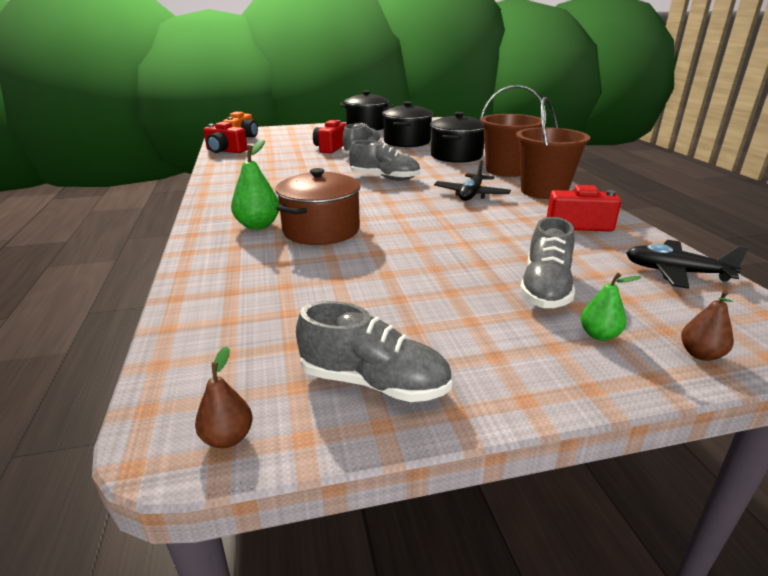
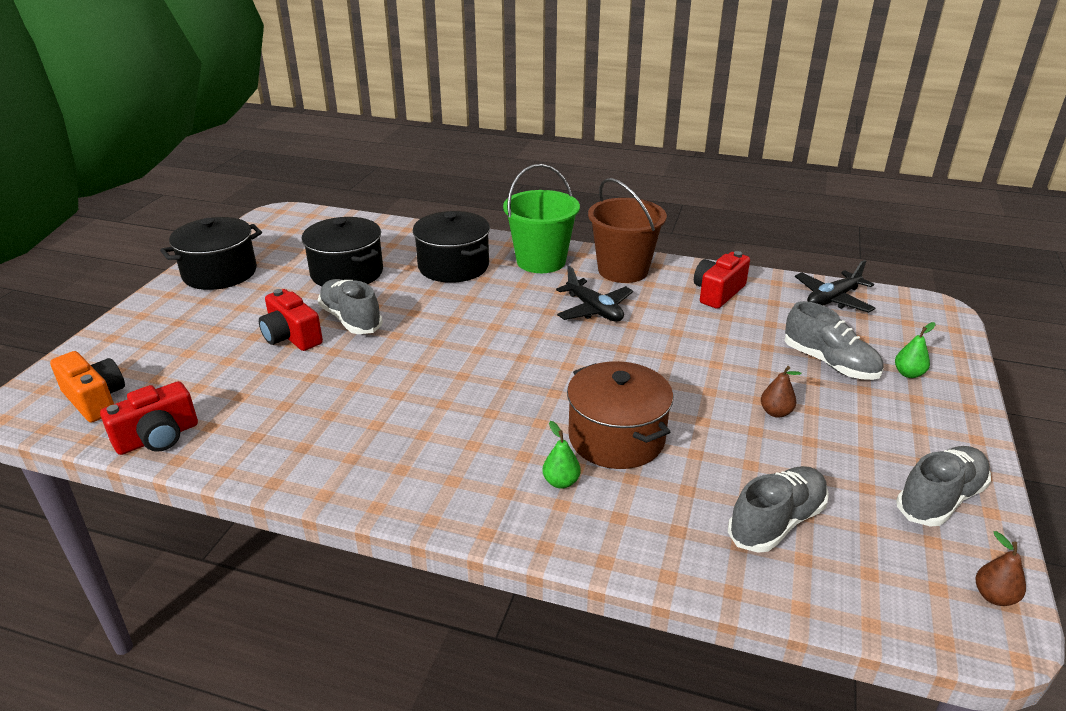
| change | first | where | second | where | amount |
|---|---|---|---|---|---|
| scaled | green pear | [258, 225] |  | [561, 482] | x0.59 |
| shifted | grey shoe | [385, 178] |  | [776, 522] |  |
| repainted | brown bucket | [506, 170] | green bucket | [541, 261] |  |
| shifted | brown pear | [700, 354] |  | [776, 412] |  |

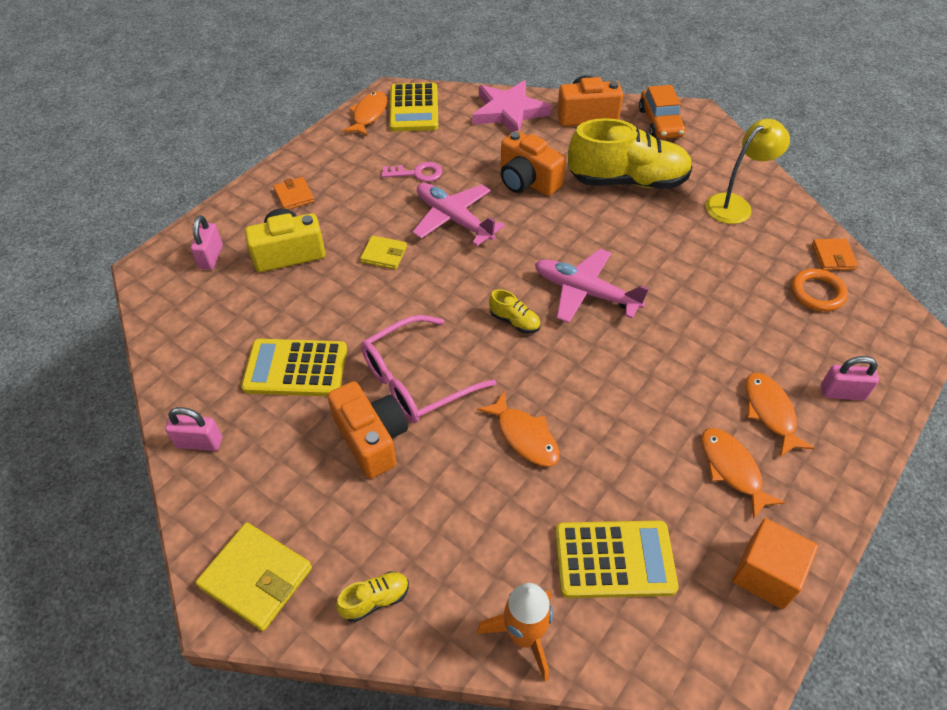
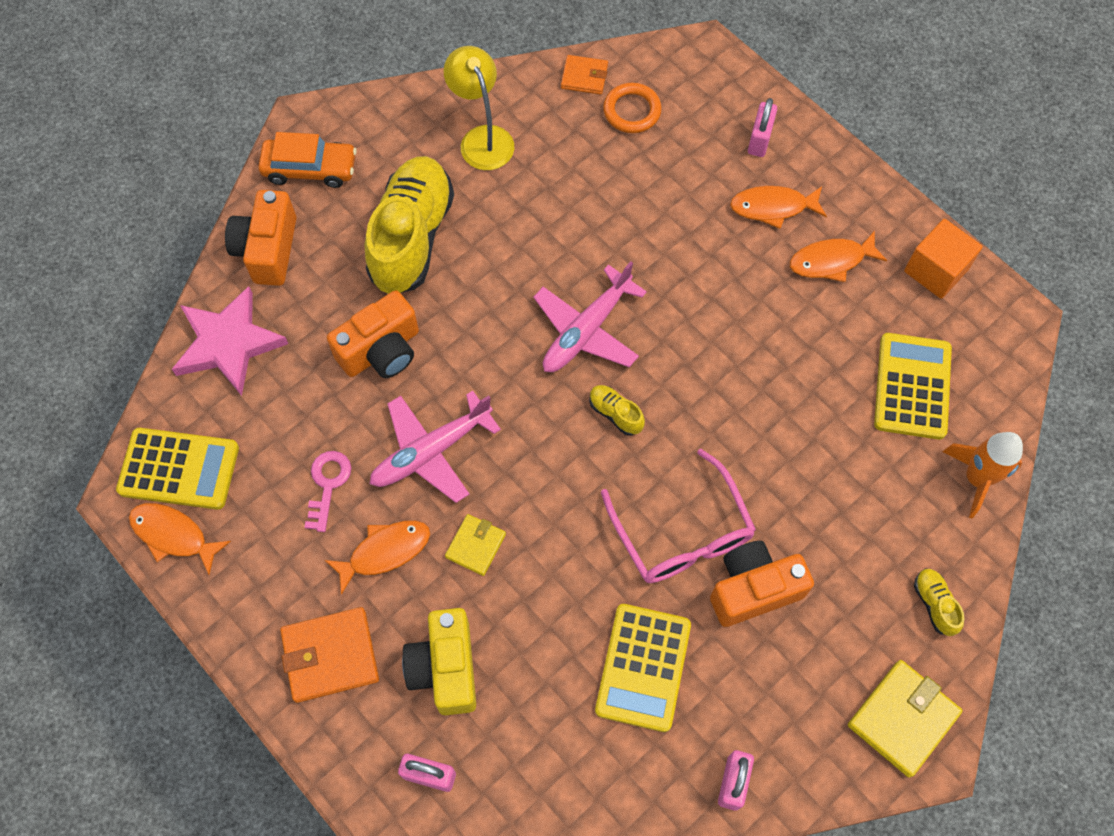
| change | first | where | second | where | amount |
|---|---|---|---|---|---|
| scaled | orange wallet | [294, 195] |  | [330, 656] | x1.67 |
| shifted | orange fish | [524, 436] |  | [384, 552] |  |
| rotated | yellow shoe | [514, 321] |  | [615, 413] | 90 degrees counterclockwise |

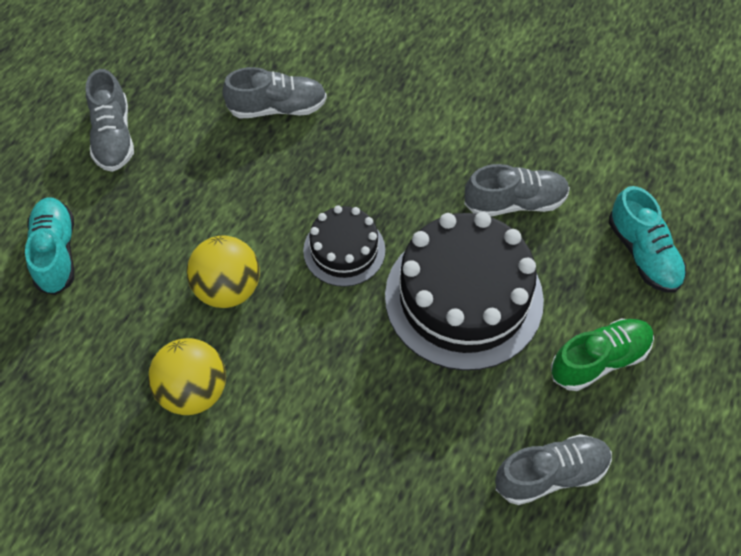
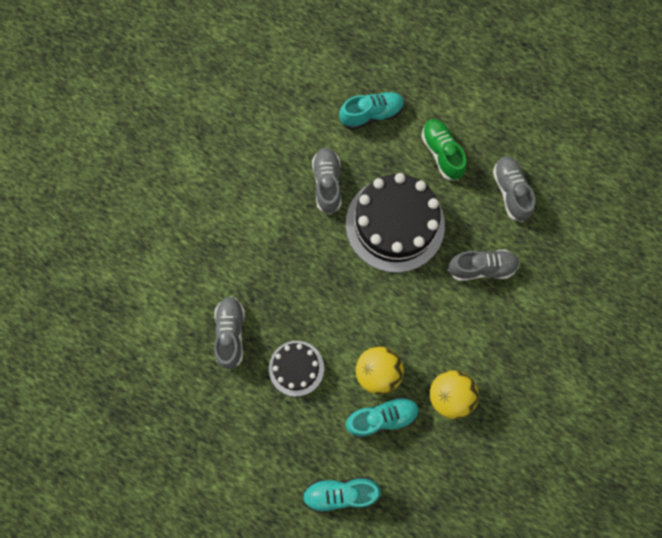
| change | first | where | second | where | amount |
|---|---|---|---|---|---|
| shifted | grey shoe | [113, 136] |  | [482, 268] |  |
| shifted | black cake | [344, 250] |  | [296, 368] |  |
| new |  |  | turquoise shoe | [382, 417] |  |

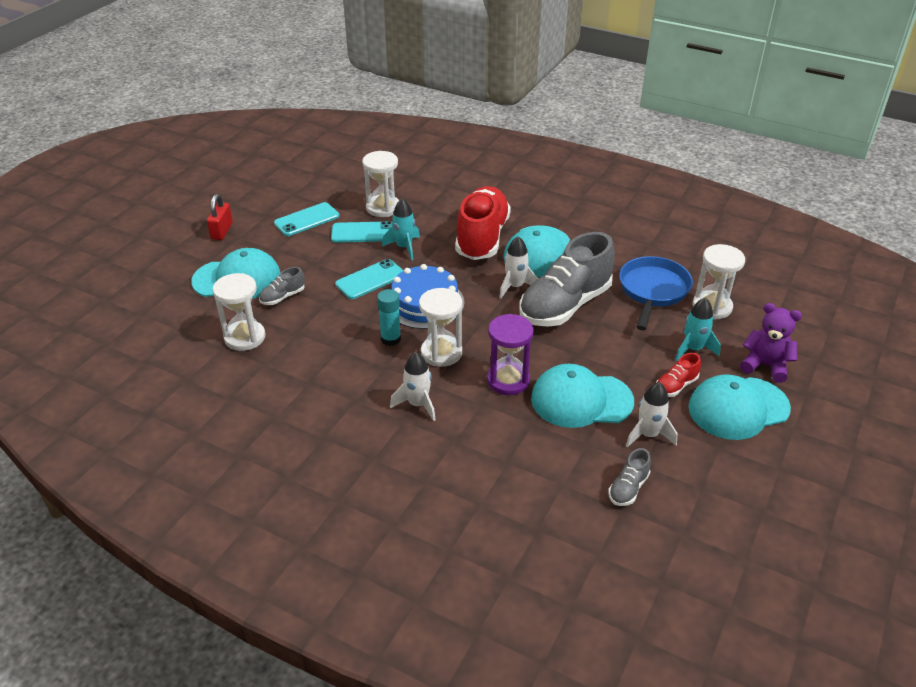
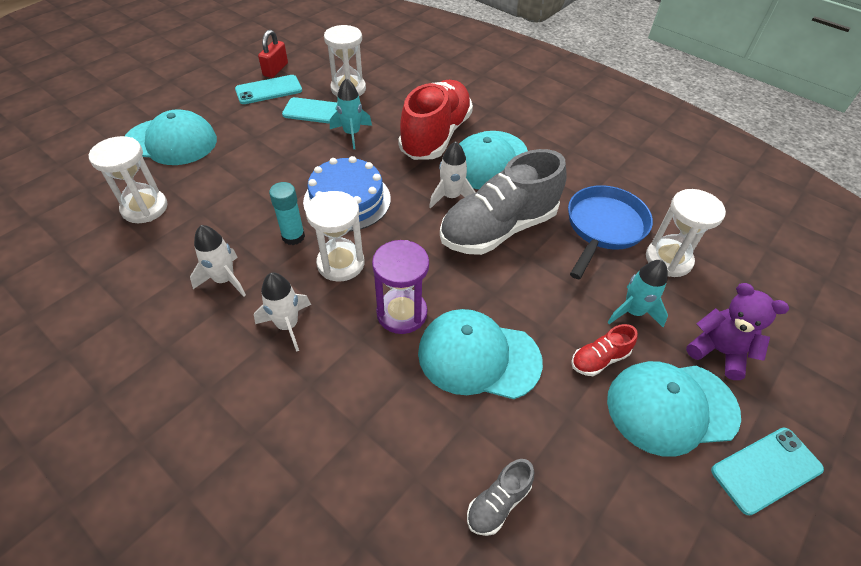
| change | first | where | second | where | amount |
|---|---|---|---|---|---|
| shifted | red padlock | [222, 231] |  | [275, 70] |  |
| gone | grey shoe | [283, 297] |  |  |  |
| shifted | turquoise phone | [370, 279] |  | [766, 470] |  |
| shifted | white rocket | [648, 435] |  | [224, 280] |  |

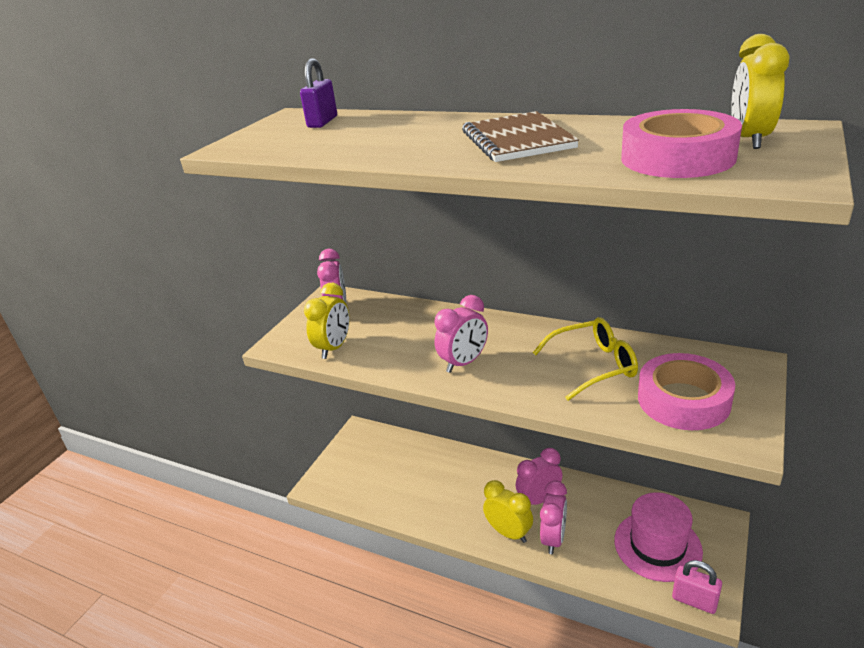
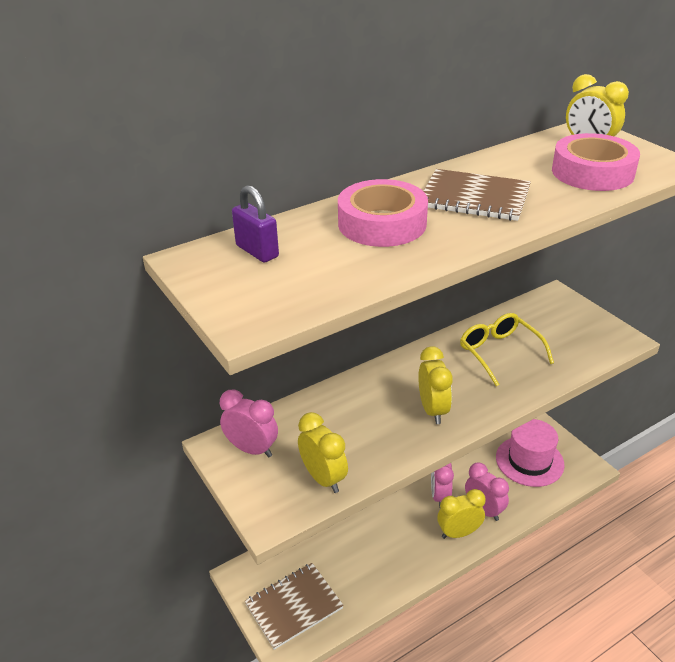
| change | first | where | second | where | amount |
|---|---|---|---|---|---|
| repainted | pink clock | [464, 363] | yellow clock | [433, 410] |  |
| rotated | yellow glasses | [593, 365] |  | [499, 352] | 45 degrees counterclockwise |
| shifted | pink tape | [683, 400] |  | [382, 223] |  |
| gone | pink padlock | [694, 601] |  |  |  |
| new |  |  | brown notebook | [294, 606] |  |

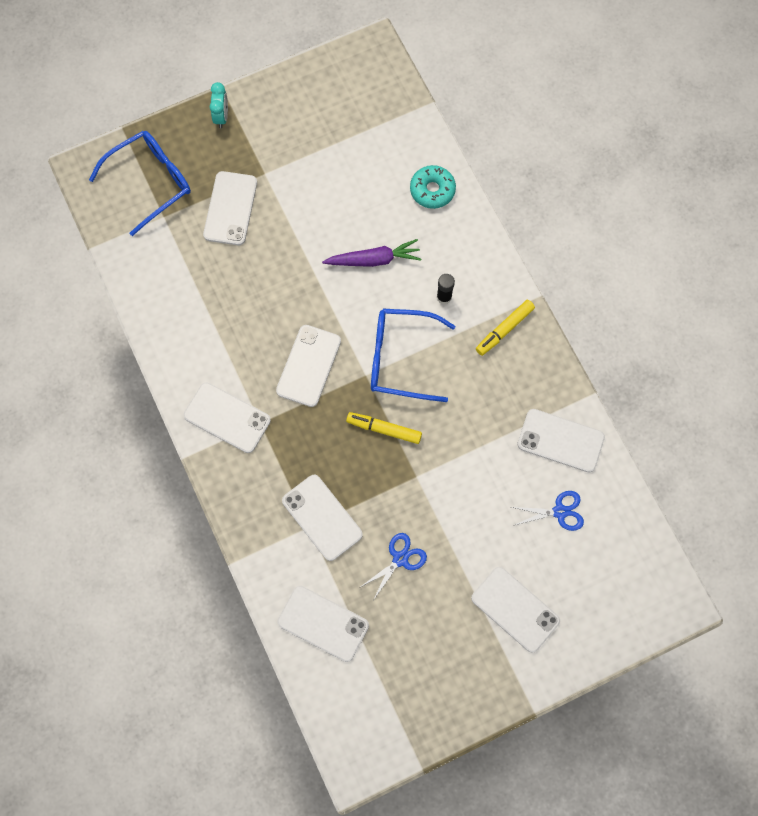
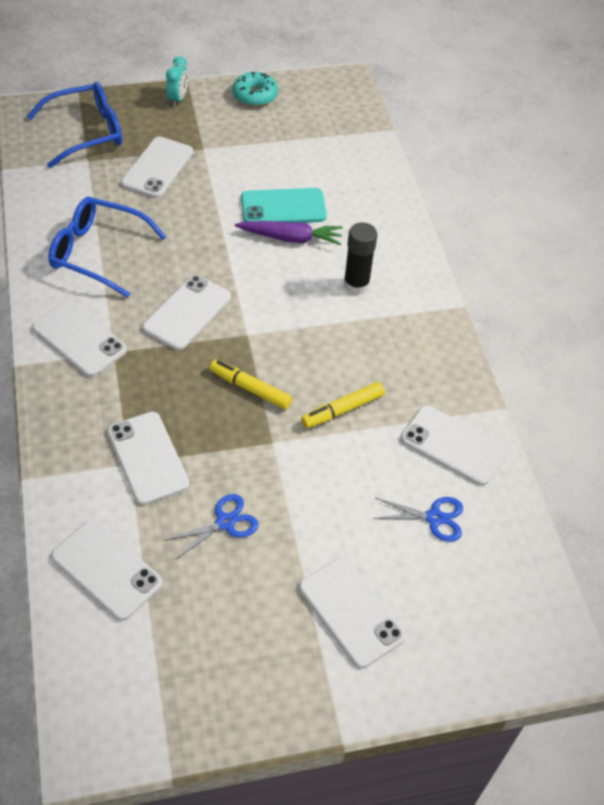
| change | first | where | second | where | amount |
|---|---|---|---|---|---|
| shifted | blue glasses | [401, 358] |  | [98, 252] |  |
| shifted | turquoise donut | [432, 190] |  | [255, 95] |  |
| scaled | black glue stick | [444, 297] |  | [356, 285] | x1.52 |
| shifted | yellow marker | [504, 330] |  | [343, 410] |  |
| new |  |  | turquoise phone | [283, 207] |  |

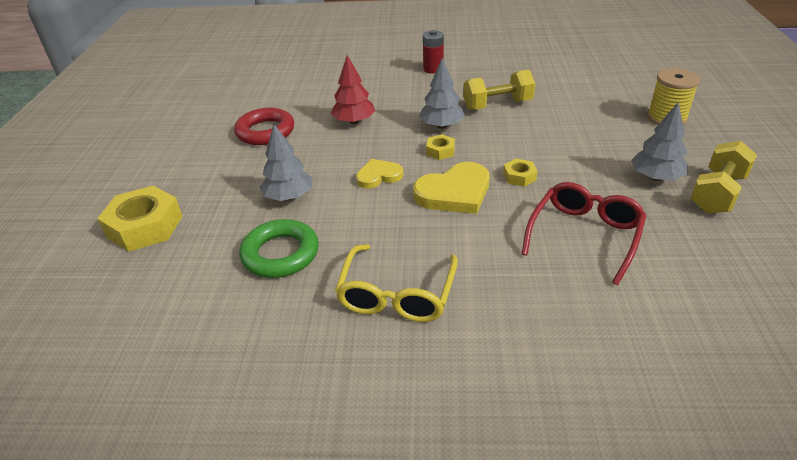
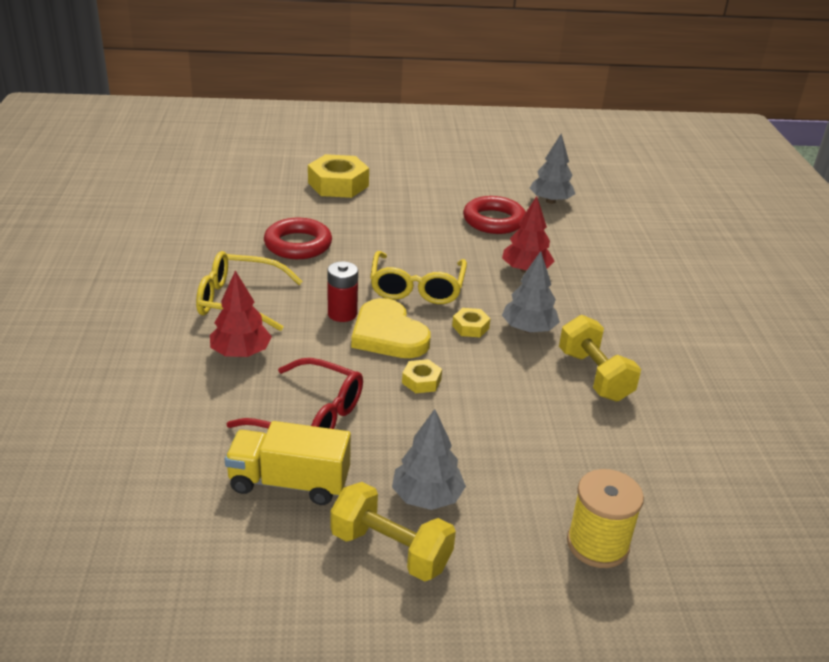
| change | first | where | second | where | amount |
|---|---|---|---|---|---|
| repainted | green ring | [280, 254] | red ring | [298, 244] |  |
| shifted | grey tree | [289, 196] |  | [550, 201] |  |
| swapped | yellow heart | [378, 176] | yellow glasses | [417, 288] |  |
| shifted | red battery | [433, 69] |  | [342, 314] |  |
| new |  |  | red tree | [241, 353] |  |
| new |  |  | yellow truck | [289, 483] |  |

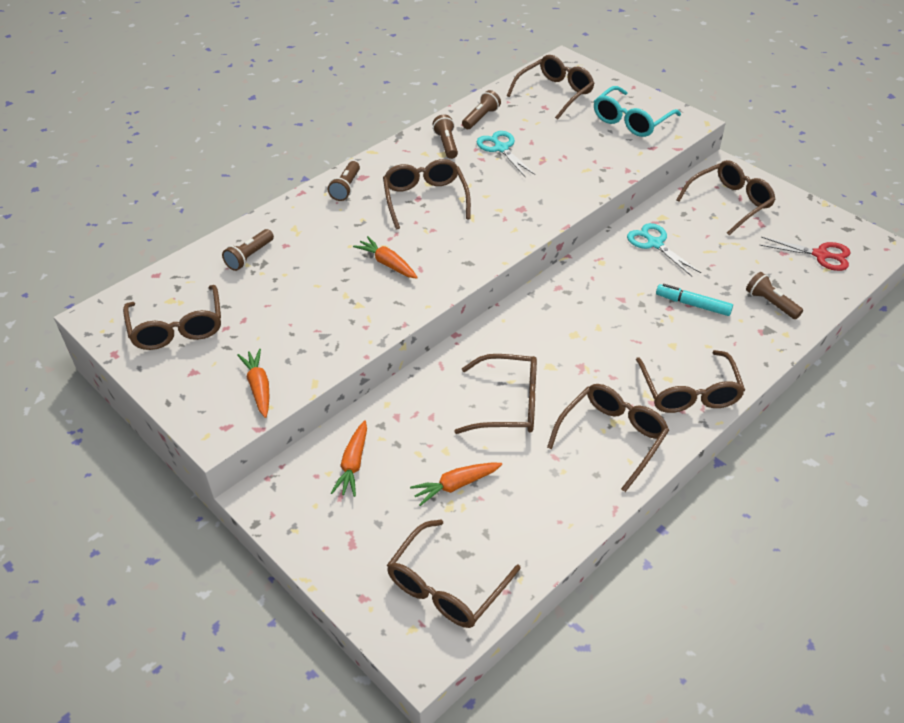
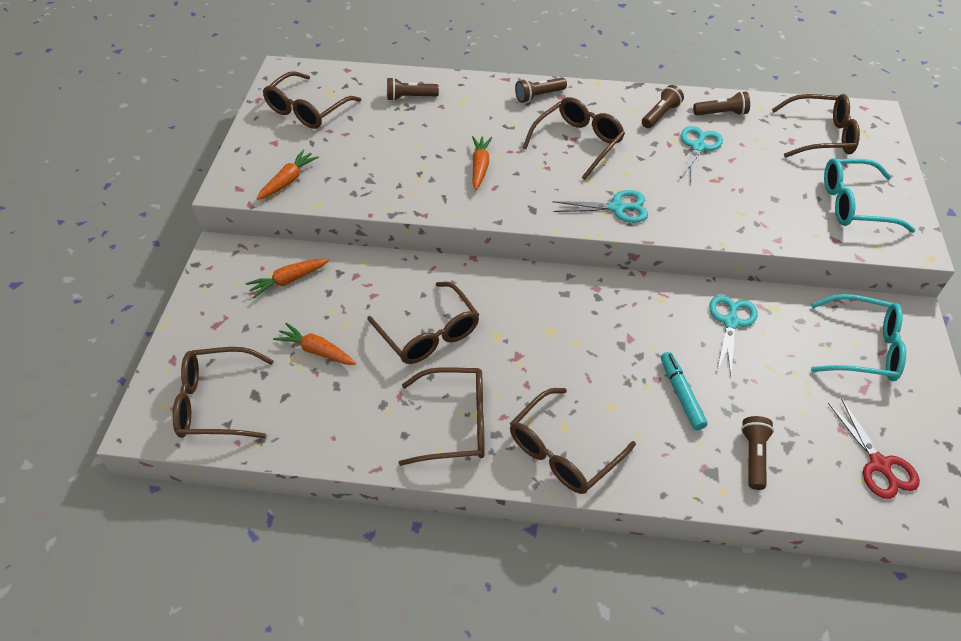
| change | first | where | second | where | amount |
|---|---|---|---|---|---|
| repainted | brown glasses | [730, 203] | turquoise glasses | [862, 348] |  |
| new |  |  | turquoise scissors | [616, 208] |  |

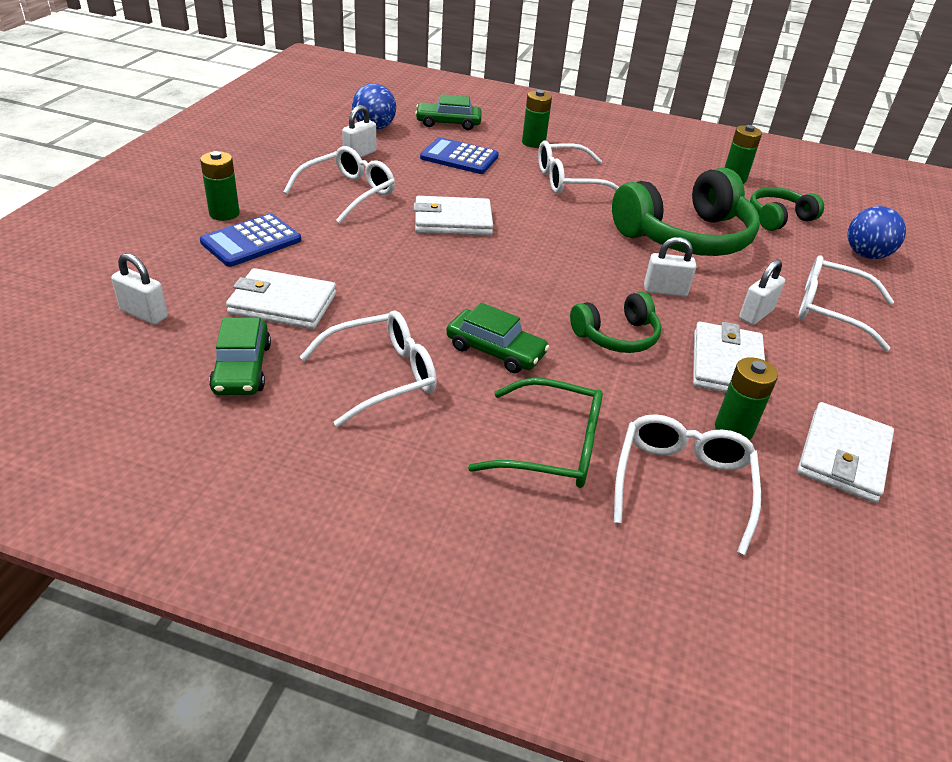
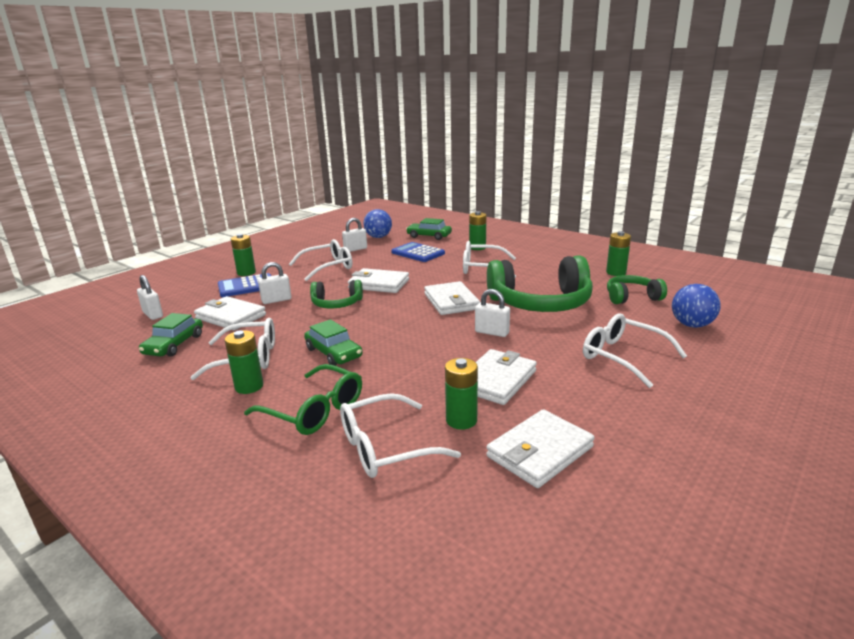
| change | first | where | second | where | amount |
|---|---|---|---|---|---|
| shifted | green headphones | [616, 336] |  | [336, 304] |  |
| rotated | white glasses | [682, 484] |  | [385, 447] | 150 degrees counterclockwise |
| shifted | white padlock | [755, 314] |  | [276, 300] |  |
| new |  |  | green battery | [249, 386] |  |
| new |  |  | white wallet | [451, 301] |  |

